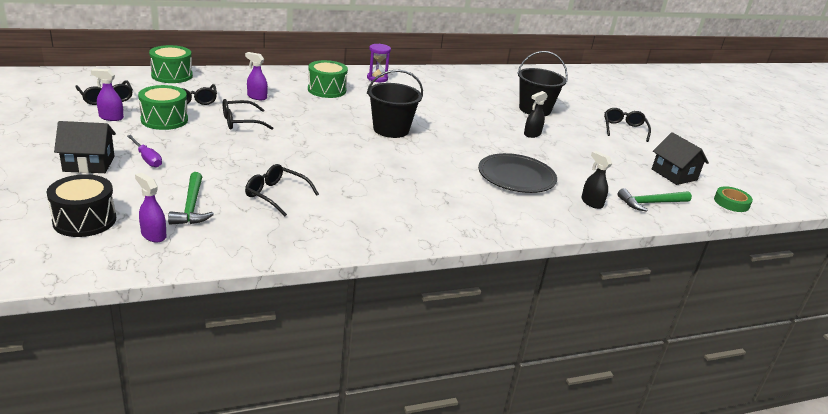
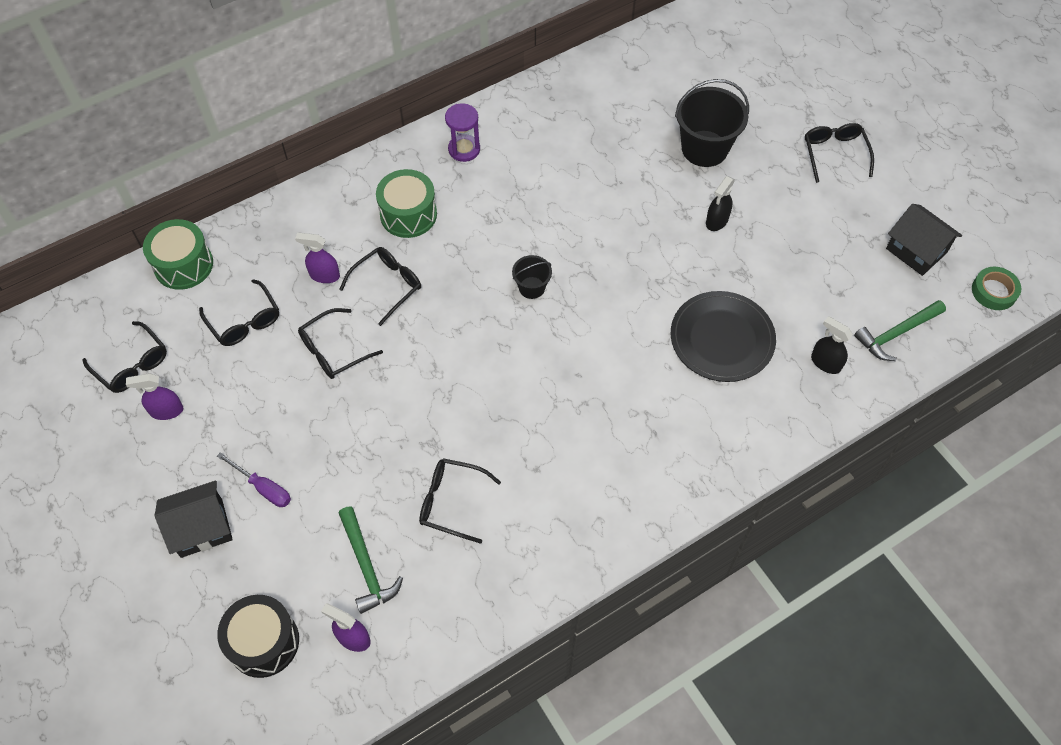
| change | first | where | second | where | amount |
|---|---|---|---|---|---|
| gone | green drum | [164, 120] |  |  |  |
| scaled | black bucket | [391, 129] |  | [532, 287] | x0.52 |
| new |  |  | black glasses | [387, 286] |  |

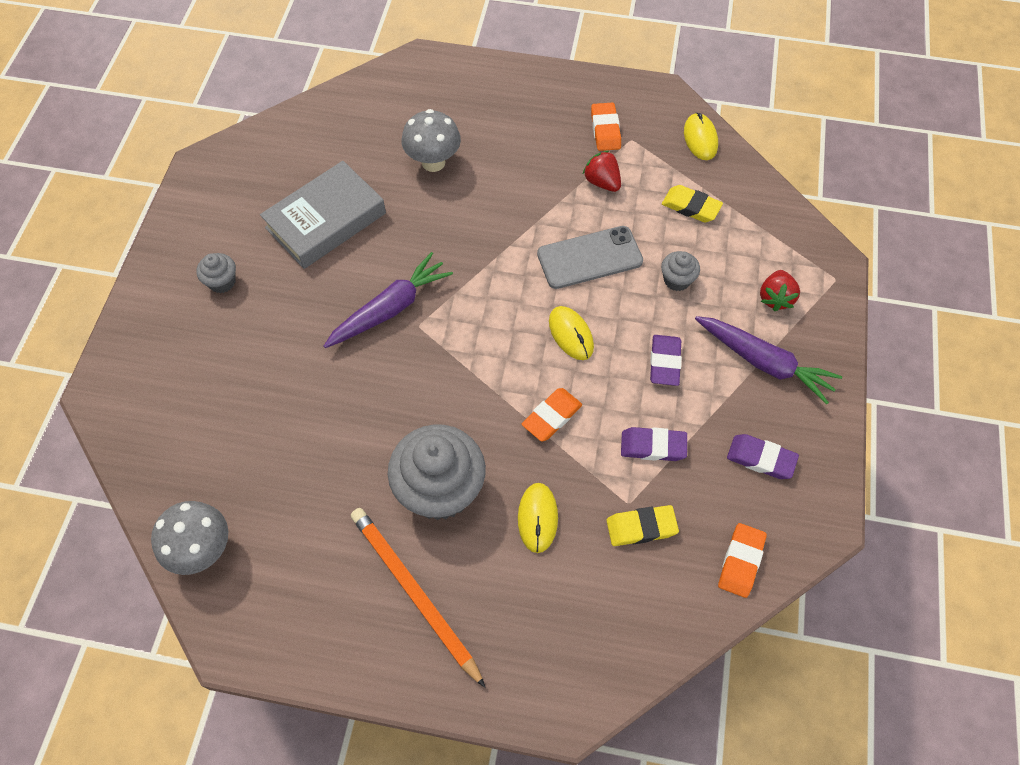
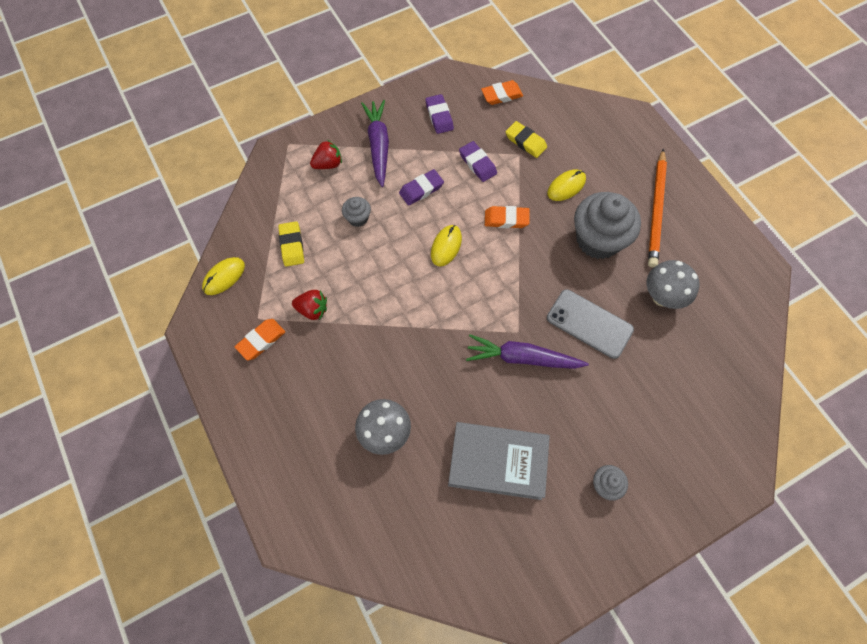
| change | first | where | second | where | amount |
|---|---|---|---|---|---|
| shifted | grey mushroom | [203, 550] |  | [662, 297] |  |
| shifted | grey phone | [589, 258] |  | [589, 323] |  |
| rotated | red strawberry | [602, 182] |  | [312, 309] | 90 degrees counterclockwise |

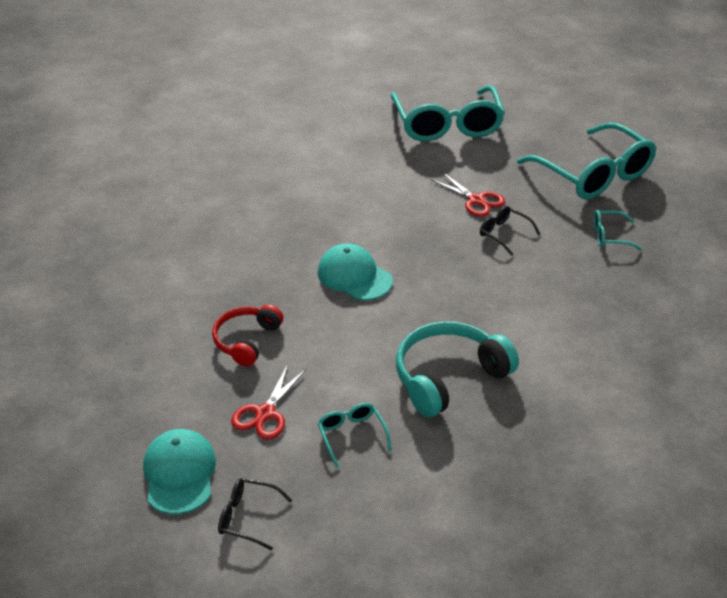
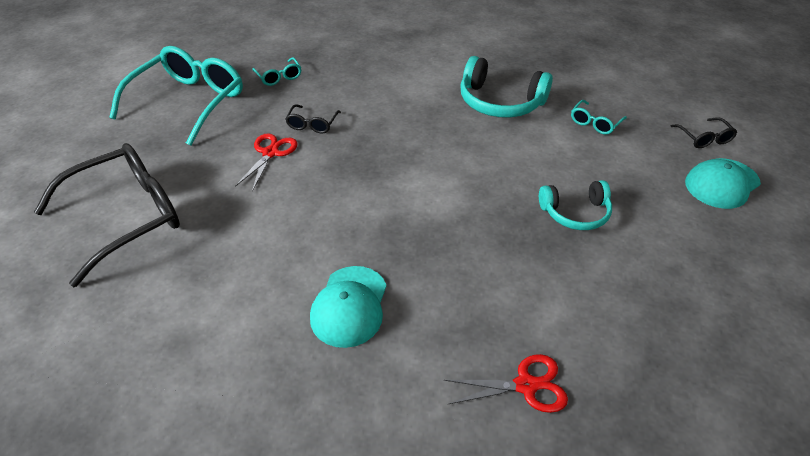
| change | first | where | second | where | amount |
|---|---|---|---|---|---|
| repainted | red headphones | [246, 340] | turquoise headphones | [575, 213] |  |
| shifted | red scissors | [265, 413] |  | [526, 385] |  |
| shifted | turquoise cap | [354, 276] |  | [349, 306] |  |
| repainted | turquoise glasses | [447, 125] | black glasses | [128, 217] |  |

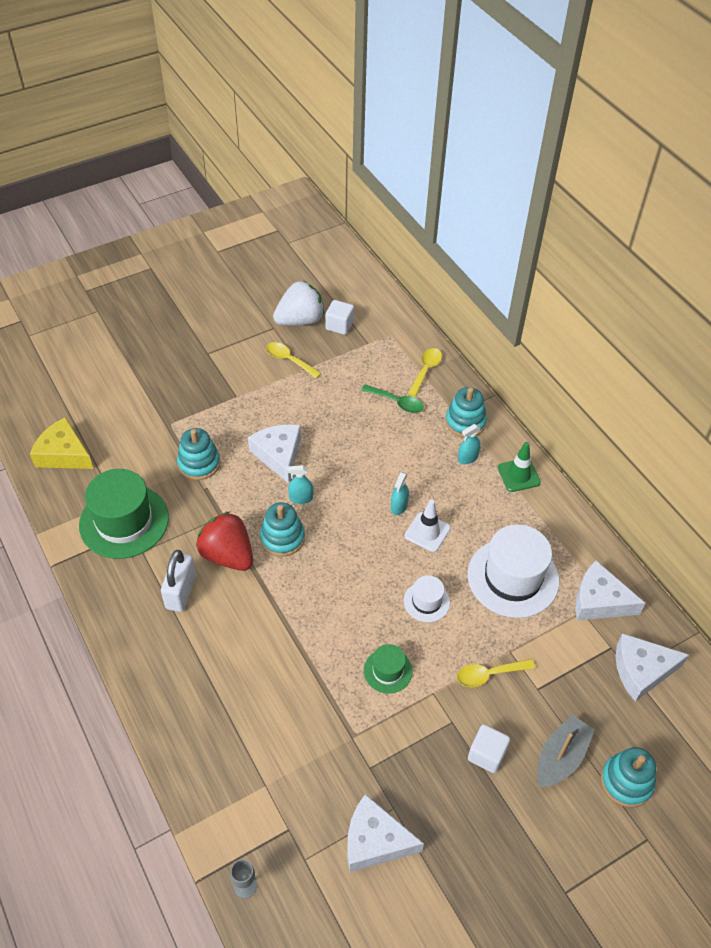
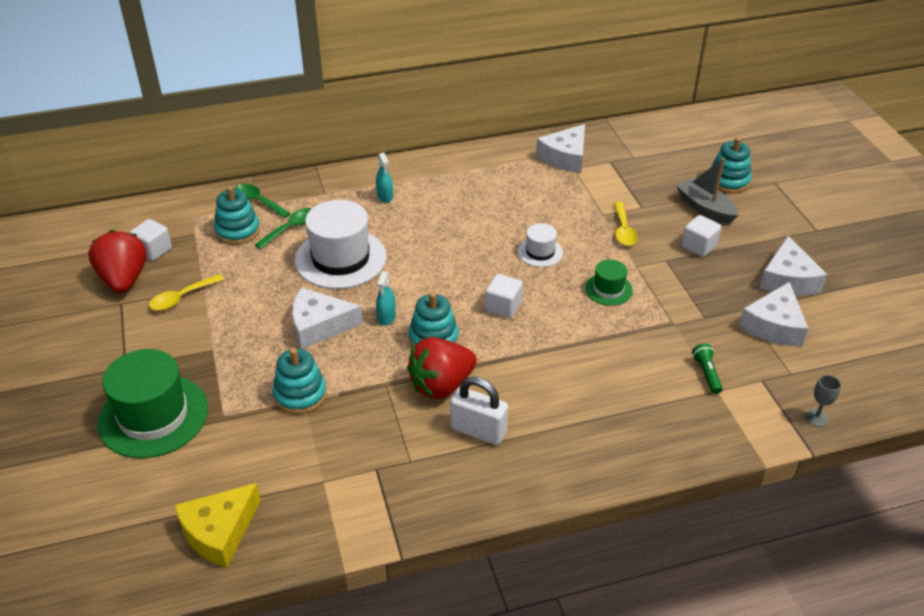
| change | first | where | second | where | amount |
|---|---|---|---|---|---|
| shifted | green hat | [124, 521] |  | [153, 416] |  |
| repainted | white strawberry | [300, 320] | red strawberry | [124, 279] |  |
| gone | turquoise spray bottle | [399, 506] |  |  |  |
| gone | white traffic cone | [427, 532] |  |  |  |
| repainted | yellow spoon | [425, 370] | green spoon | [258, 201] |  |
| shifted | turquoise stacking toy | [465, 422] |  | [238, 231] |  |
| shifted | white hat | [513, 577] |  | [340, 258] |  |
| gone | green traffic cone | [518, 475] |  |  |  |
| shifted | white cheese | [641, 670] |  | [788, 279] |  |
| new |  |  | white cube | [503, 306] |  |
| new |  |  | green flashlight | [706, 374] |  |

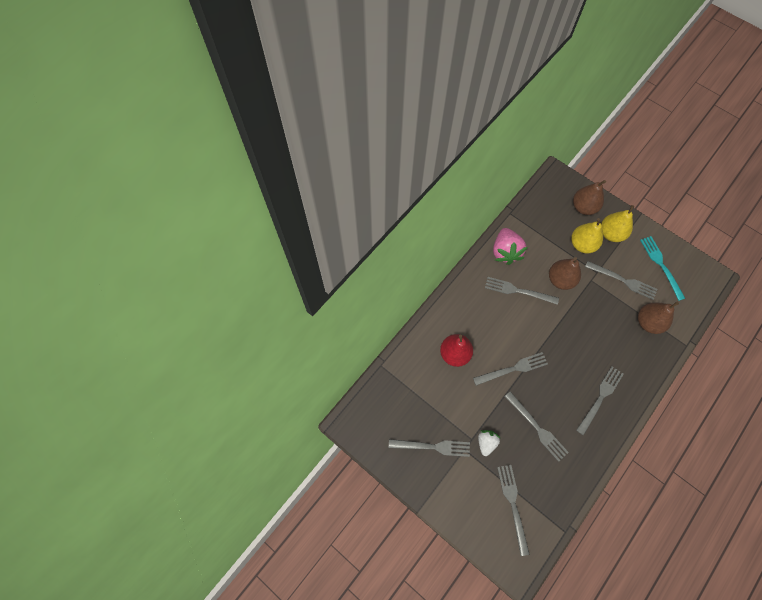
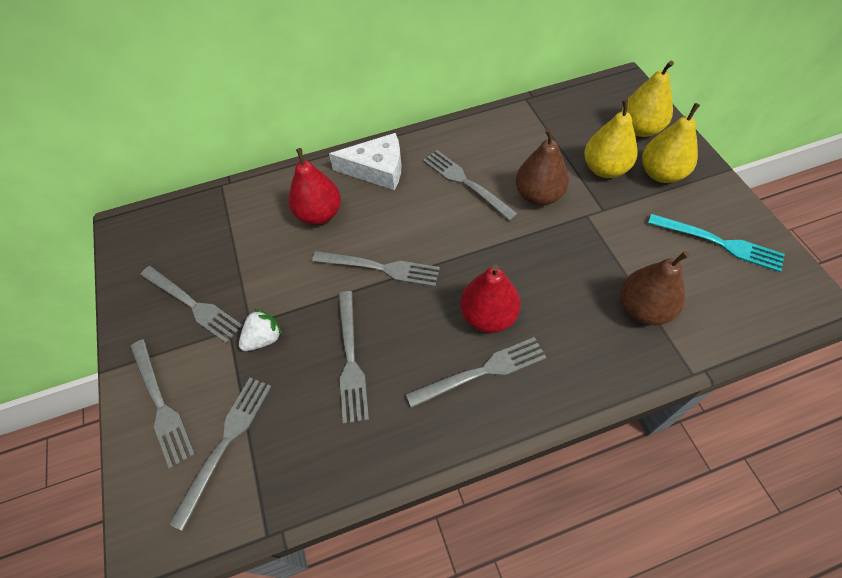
| change | first | where | second | where | amount |
|---|---|---|---|---|---|
| gone | pink strawberry | [505, 252] |  |  |  |
| repainted | brown pear | [583, 207] | yellow pear | [640, 129] |  |
| shifted | grey fork | [623, 281] |  | [162, 405] |  |
| rotated | turquoise fork | [660, 265] |  | [720, 243] | 105 degrees clockwise |
| new |  |  | white cheese | [377, 169] |  |
| new |  |  | red pear | [488, 316] |  |

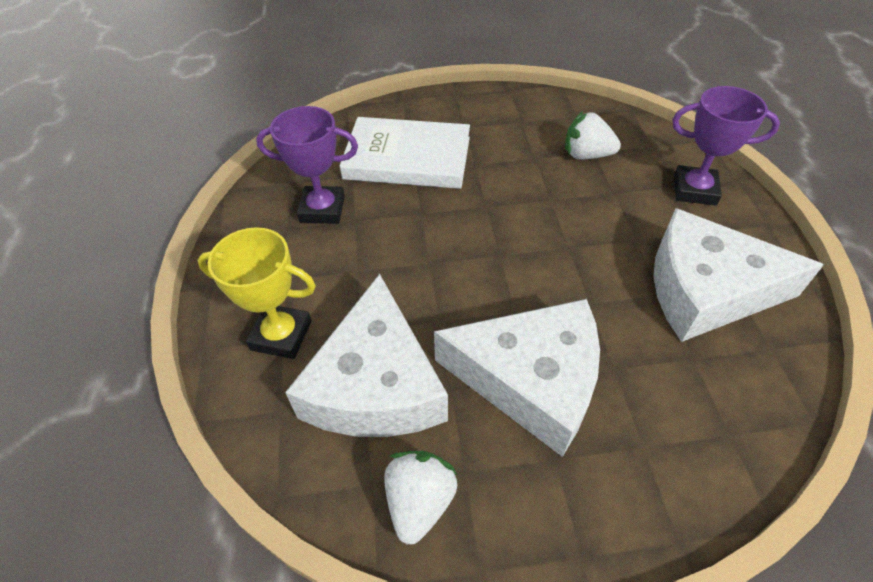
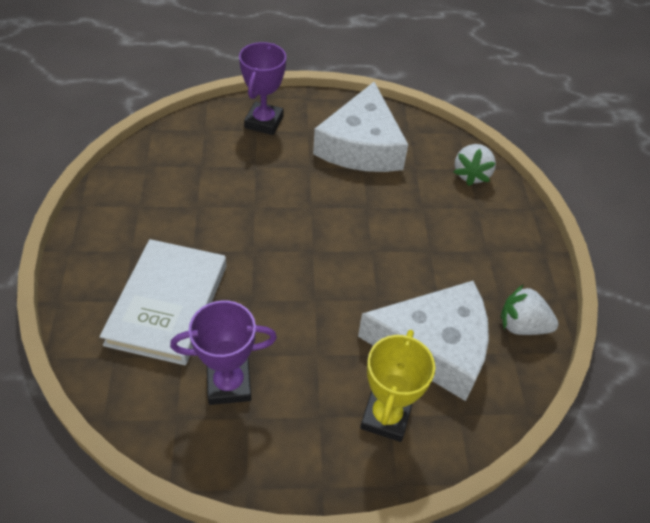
| change | first | where | second | where | amount |
|---|---|---|---|---|---|
| rotated | purple trophy | [322, 209] |  | [229, 384] | 75 degrees clockwise |
| gone | white cheese | [531, 380] |  |  |  |
| shifted | white strawberry | [586, 155] |  | [471, 174] |  |

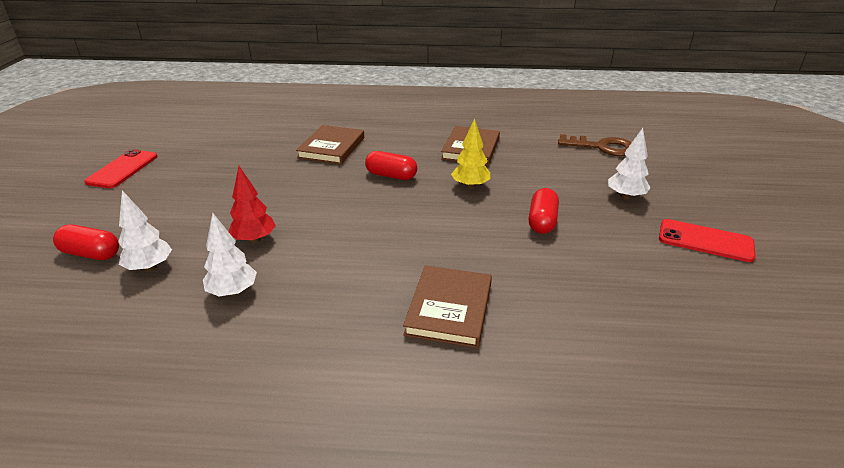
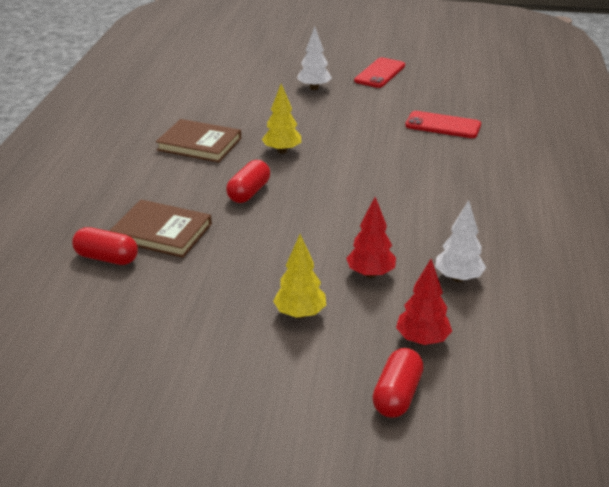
| change | first | where | second | where | amount |
|---|---|---|---|---|---|
| shifted | red phone | [123, 169] |  | [443, 125] |  |
| repainted | white tree | [150, 267] | red tree | [422, 340] |  |
| gone | brown book | [449, 309] |  |  |  |
| shifted | red capsule | [542, 221] |  | [107, 258] |  |
| gone | brown key | [602, 147] |  |  |  |
| new |  |  | yellow tree | [300, 314] |  |

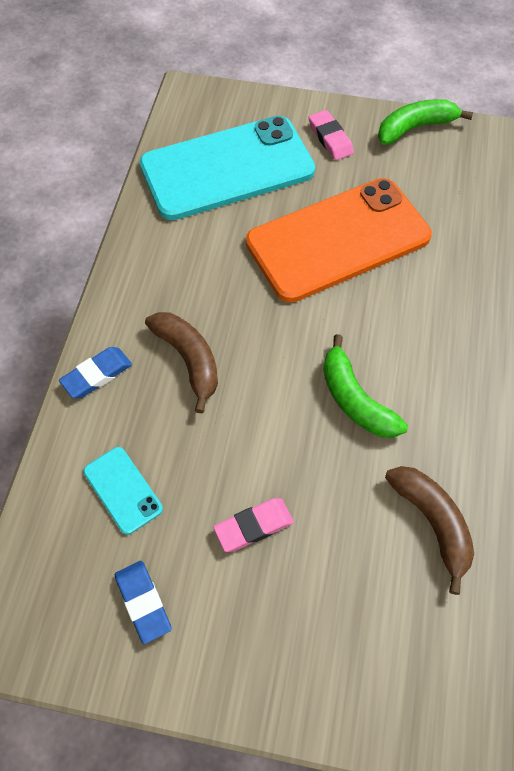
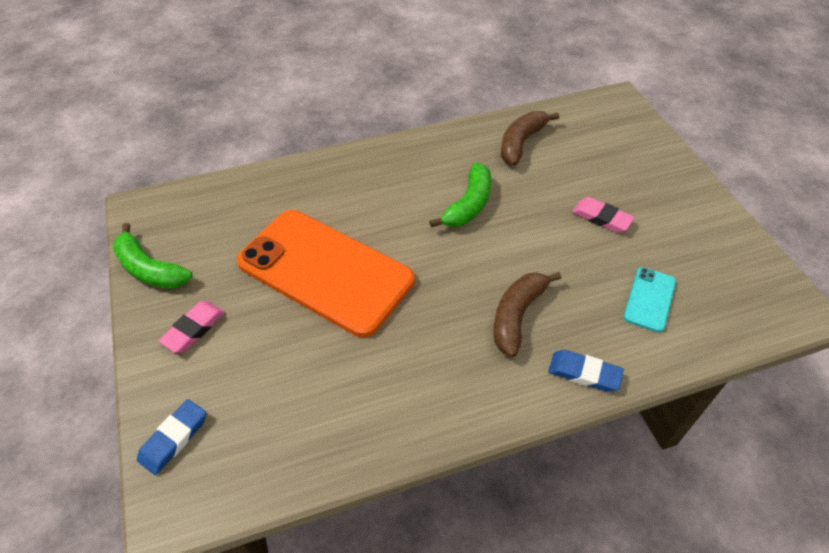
| change | first | where | second | where | amount |
|---|---|---|---|---|---|
| shifted | blue eraser | [143, 602] |  | [174, 438] |  |
| gone | turquoise phone | [227, 168] |  |  |  |

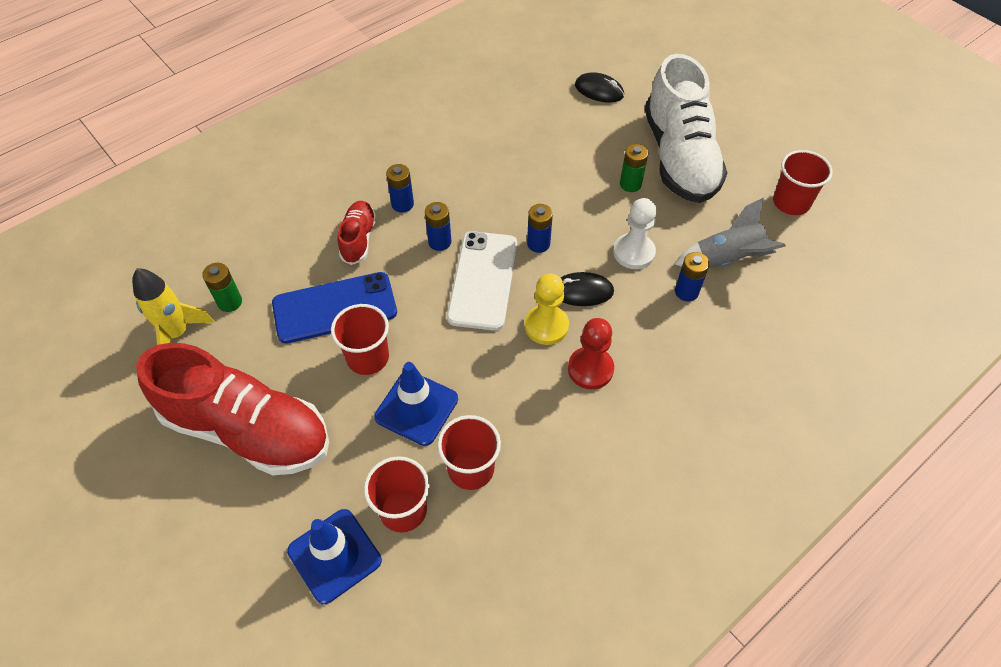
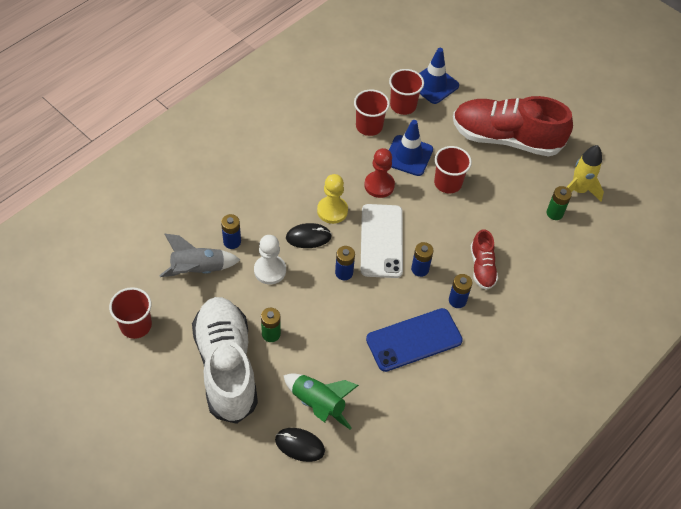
| change | first | where | second | where | amount |
|---|---|---|---|---|---|
| shifted | blue phone | [335, 308] |  | [414, 340] |  |
| shifted | red pawn | [590, 369] |  | [379, 185] |  |
| new |  |  | green rocket | [318, 404] |  |

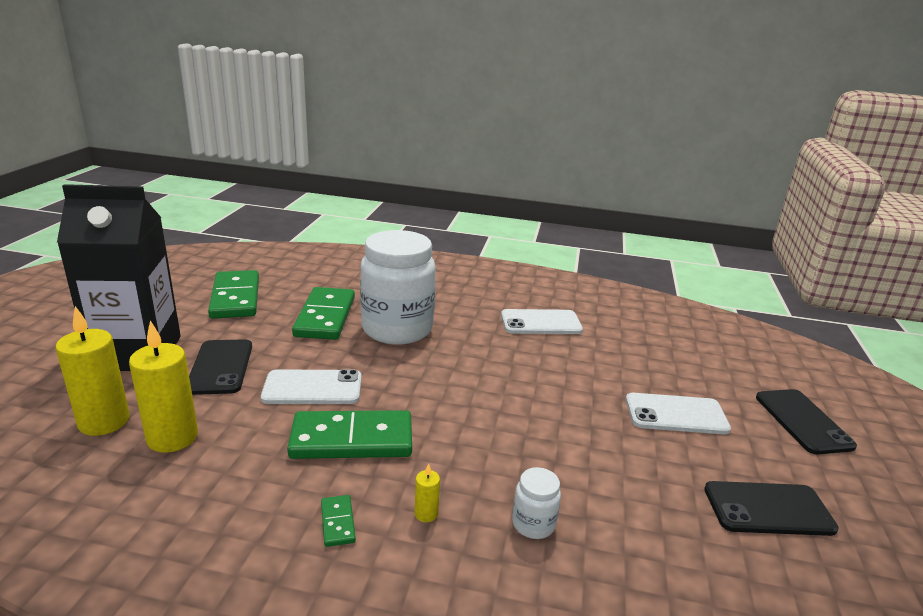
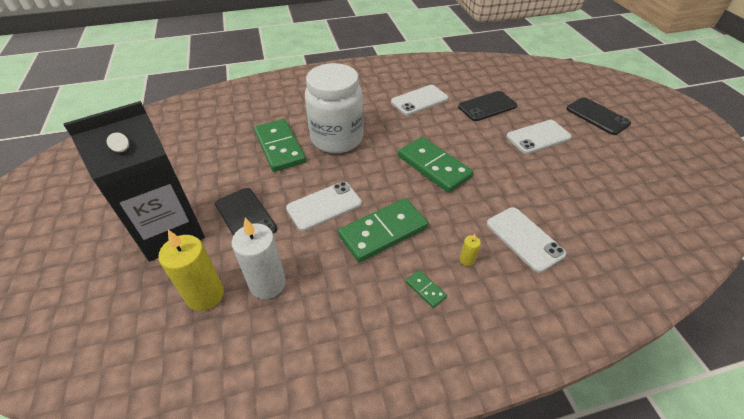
| change | first | where | second | where | amount |
|---|---|---|---|---|---|
| repainted | yellow candle | [172, 437] | white candle | [267, 284] |  |
| shifted | green domino | [235, 298] |  | [434, 166] |  |
| swapped | white jar | [533, 524] | white phone | [524, 239] |  |
| shifted | black phone | [768, 509] |  | [487, 106] |  |

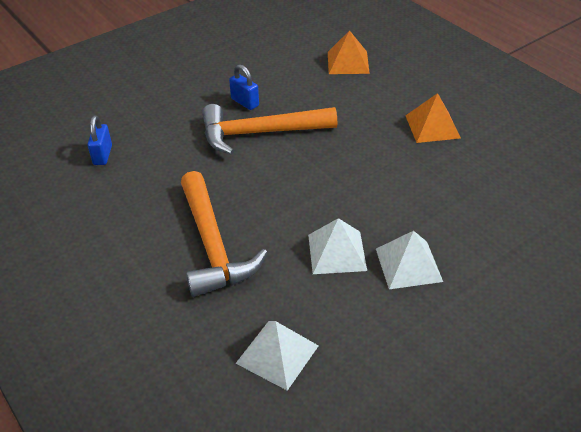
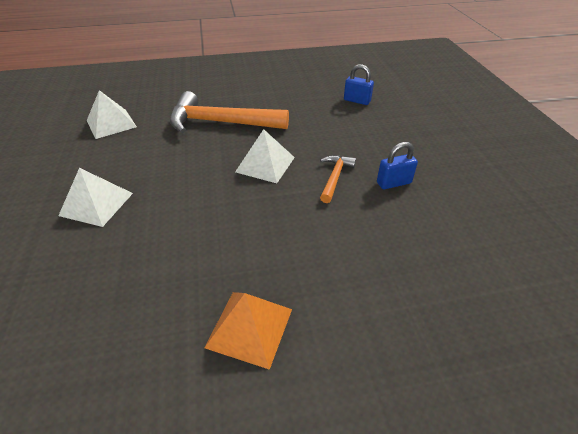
| change | first | where | second | where | amount |
|---|---|---|---|---|---|
| scaled | orange hammer | [259, 133] |  | [334, 177] | x0.49 |
| shifted | white pyramid | [337, 252] |  | [265, 164] |  |
| gone | orange pyramid | [348, 62] |  |  |  |

